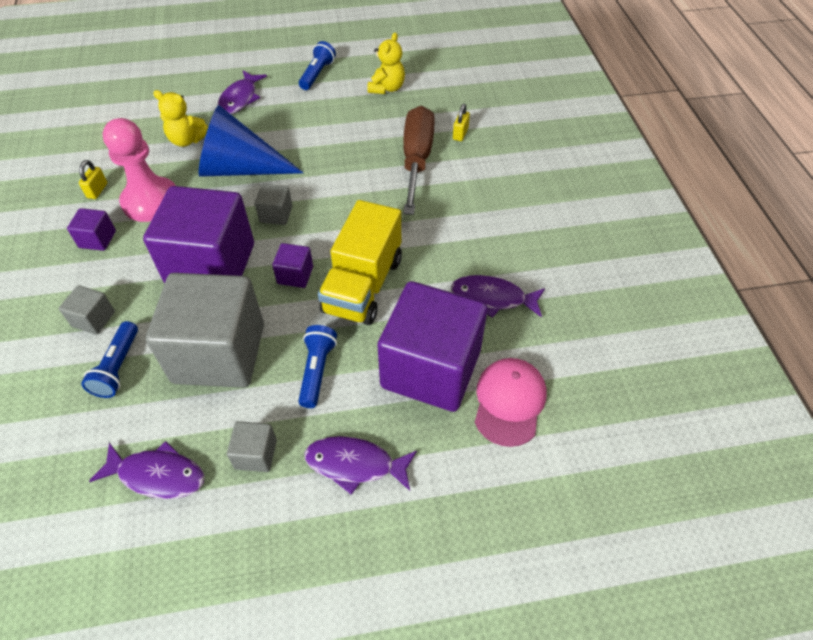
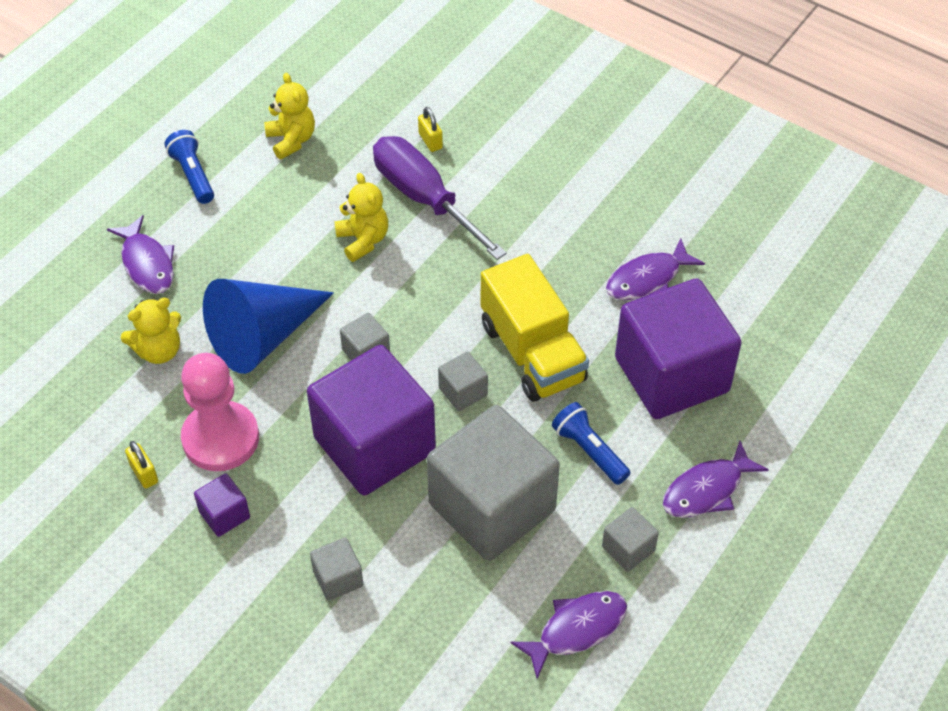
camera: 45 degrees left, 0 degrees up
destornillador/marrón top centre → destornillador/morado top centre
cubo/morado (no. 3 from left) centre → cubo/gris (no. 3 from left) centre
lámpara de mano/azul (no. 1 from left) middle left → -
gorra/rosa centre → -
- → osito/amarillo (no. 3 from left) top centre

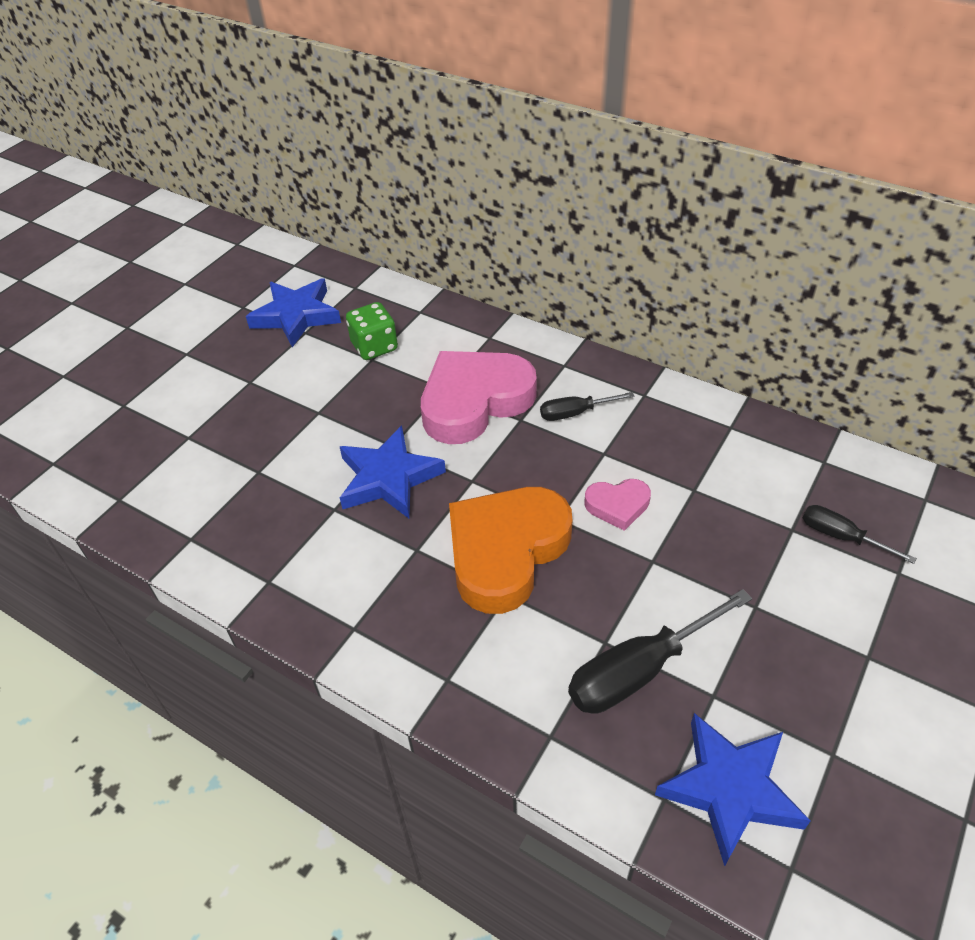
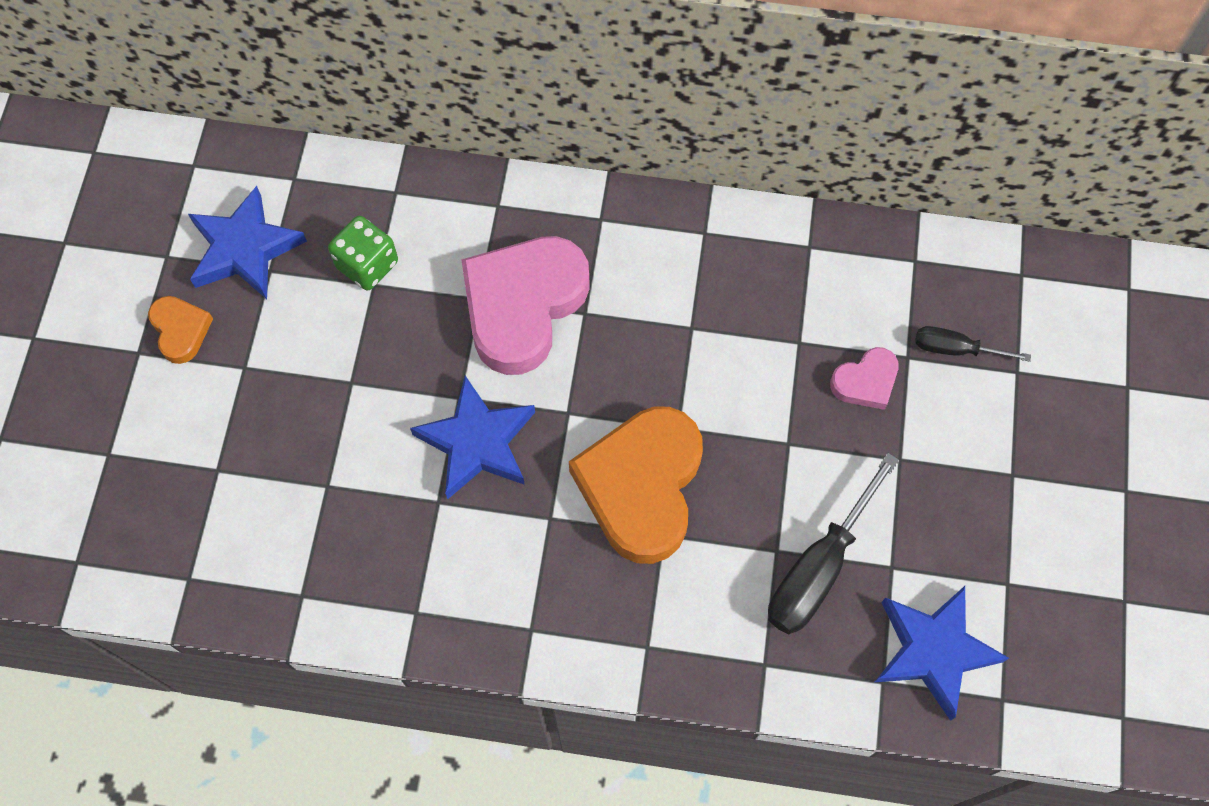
camera: 25 degrees left, 20 degrees up
destornillador/negro (no. 1 from left) centre → -
corazón/rosa (no. 2 from left) centre → corazón/rosa (no. 2 from left) middle right, shifted
- → corazón/naranja (no. 1 from left) middle left

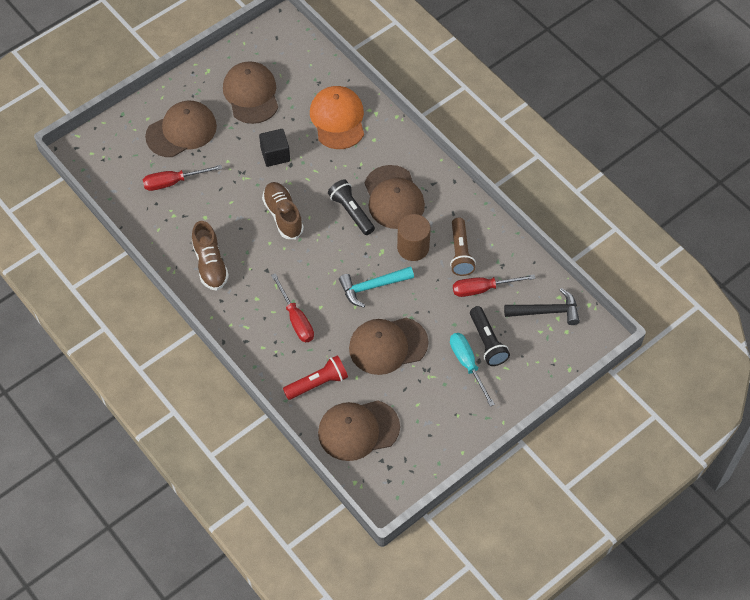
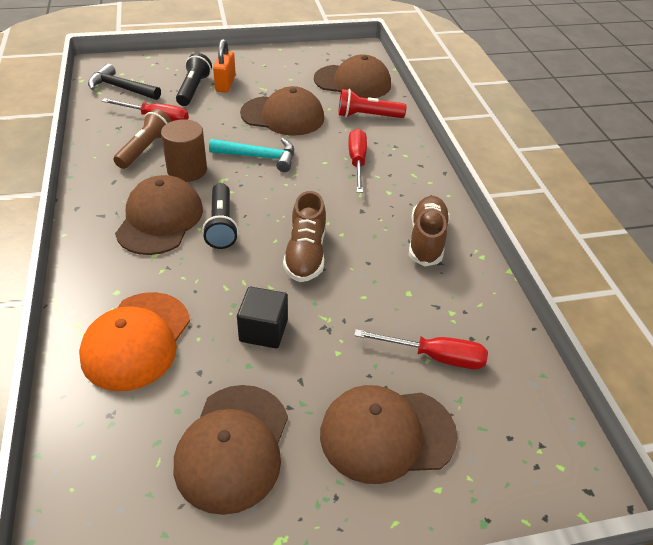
camera: 155 degrees left, 15 degrees down
destornillador/turquesa centre → candado/naranja top centre

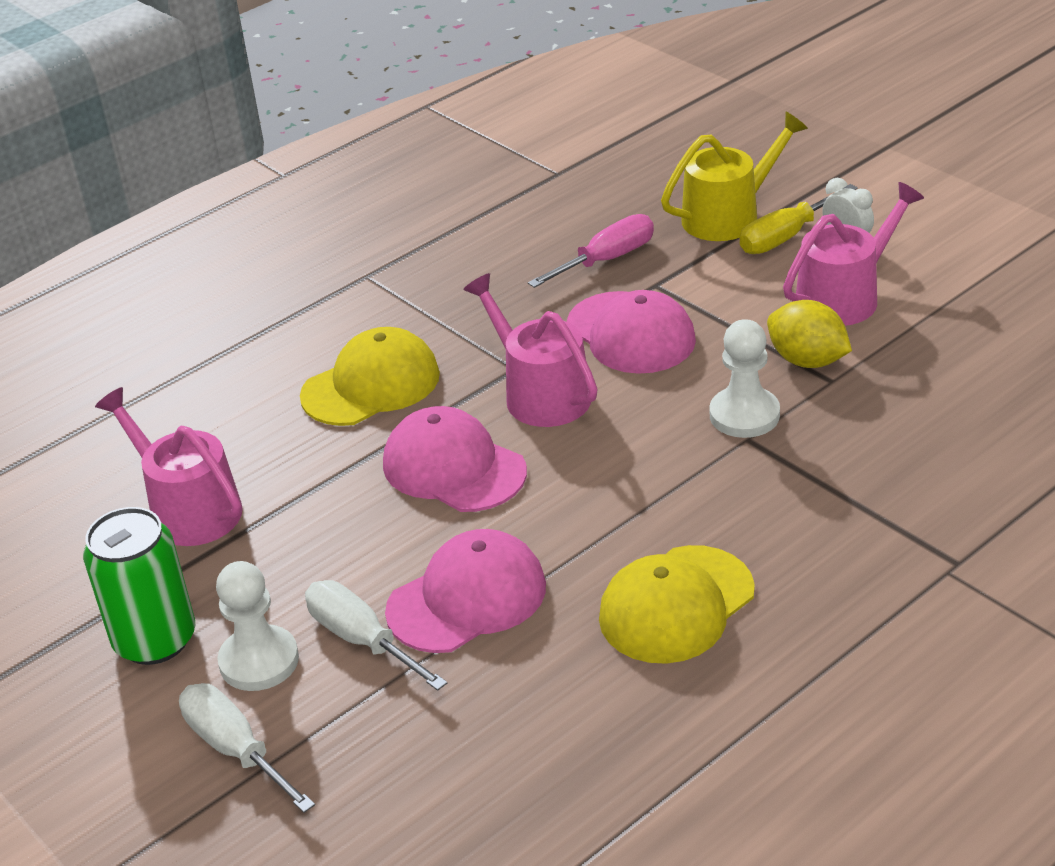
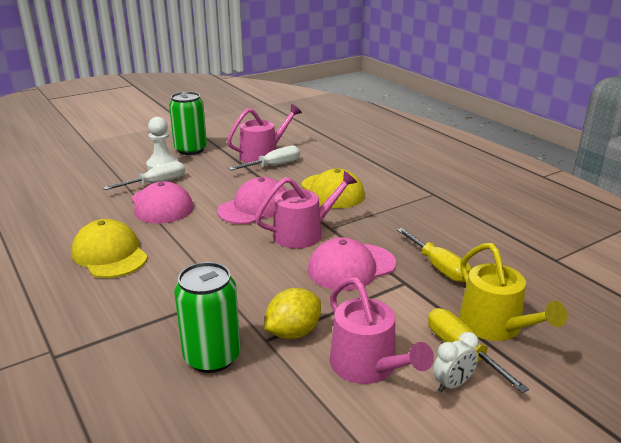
camera: 95 degrees right, 10 degrees down
destornillador/rosa top centre → destornillador/amarillo (no. 1 from left) middle right
peón/blanco (no. 2 from left) middle right → -
destornillador/blanco (no. 1 from left in the first image) bottom left → destornillador/blanco (no. 2 from left) centre, shifted
- → lata/verde (no. 2 from left) bottom centre

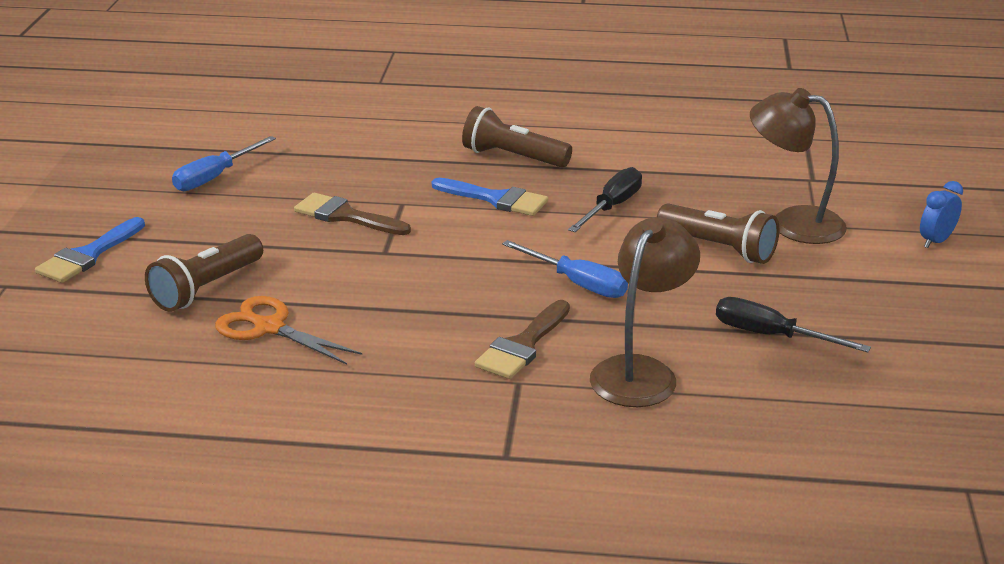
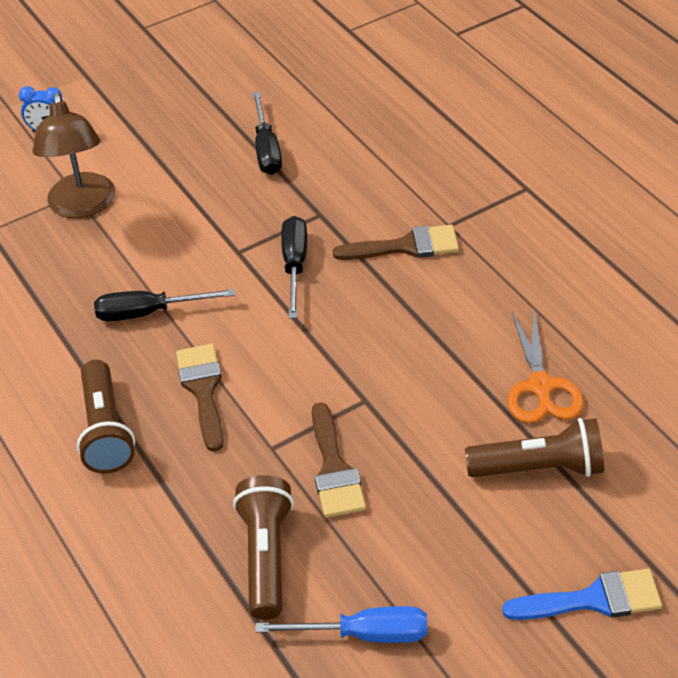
camera: 125 degrees left, 15 degrees up
pincel/azul (no. 2 from left) centre → pincel/marrón (no. 1 from left) middle left
lámpara de mano/marrón (no. 3 from left in the first image) middle right → lámpara de mano/marrón (no. 2 from left) bottom centre, shifted
lámpara/marrón (no. 1 from left) centre → -
destornillador/azul (no. 2 from left) centre → destornillador/negro (no. 3 from left) centre

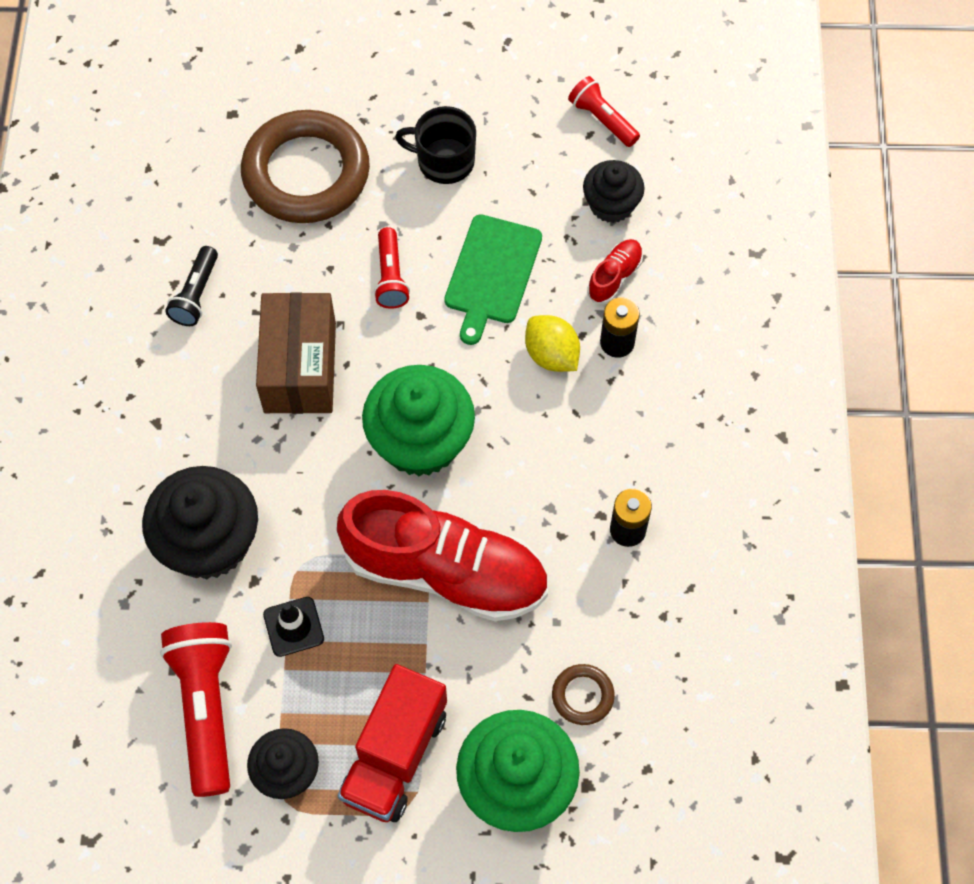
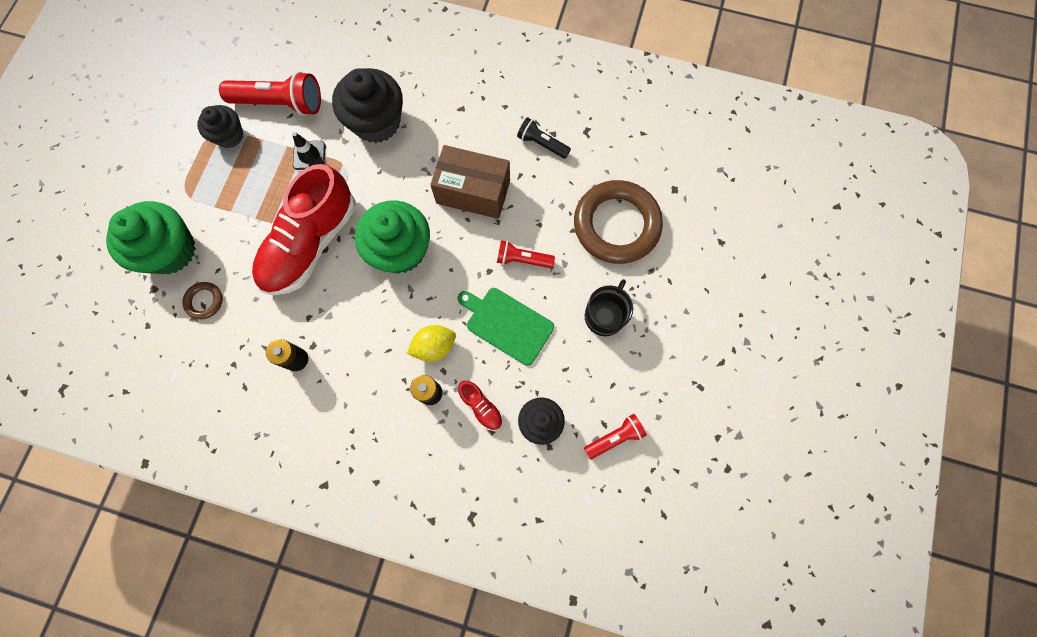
camera: 105 degrees right, 10 degrees up
camión/rojo bottom centre → -

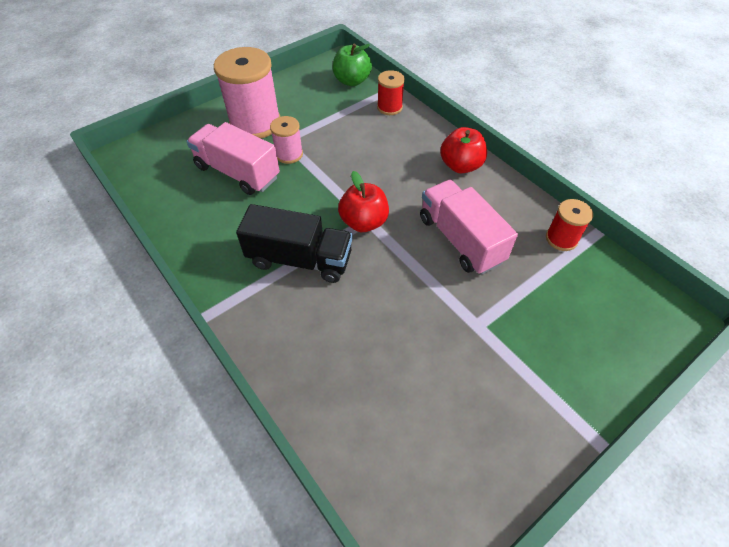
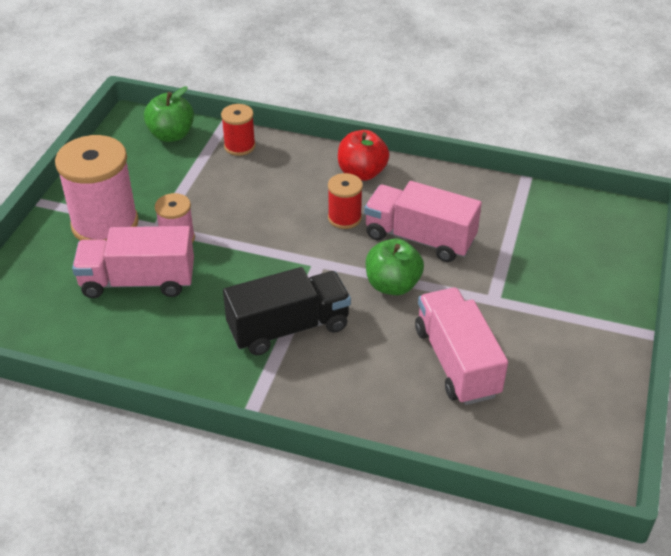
camera: 35 degrees left, 10 degrees down
manzana/rojo (no. 1 from left) centre → -
carrete/rojo (no. 2 from left) middle right → carrete/rojo (no. 2 from left) centre, shifted
- → manzana/verde (no. 2 from left) centre
- → camión/rosa (no. 3 from left) middle right

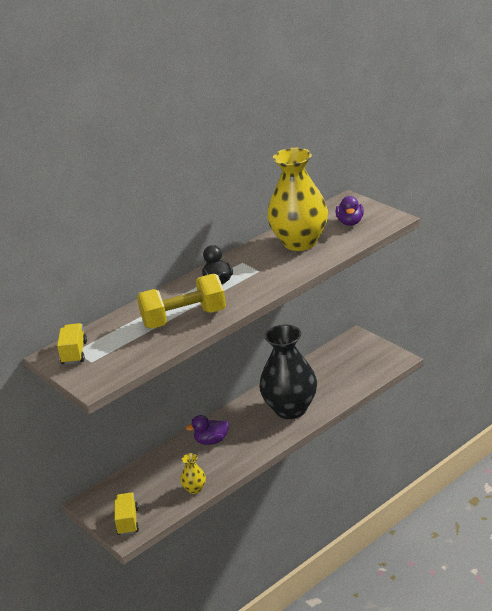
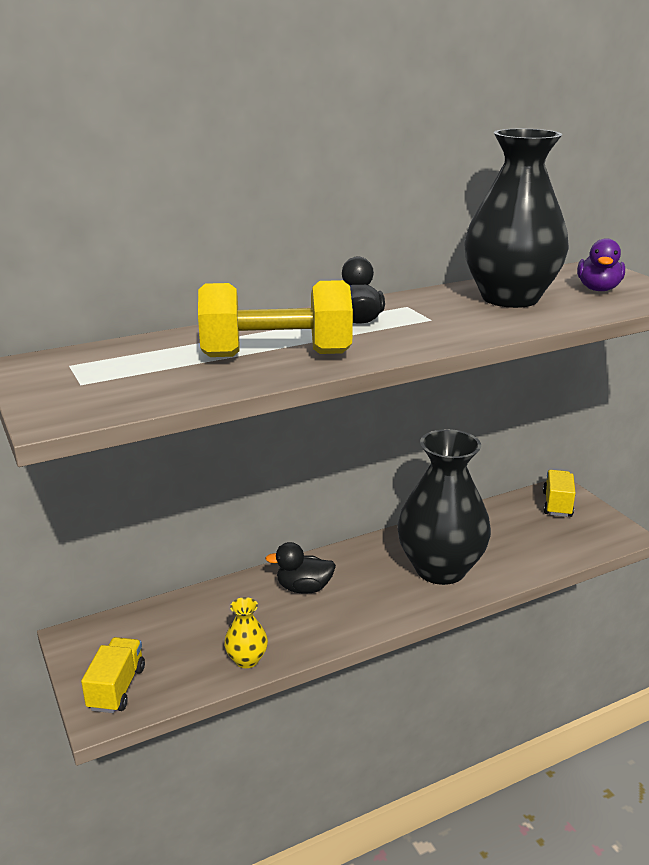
camera: 10 degrees right, 5 degrees down
florero/amarillo (no. 2 from left) top centre → florero/negro (no. 2 from left) top right
camión/amarillo (no. 1 from left in the first image) middle left → camión/amarillo (no. 2 from left) middle right, shifted
pato/morado (no. 1 from left) bottom centre → pato/negro (no. 1 from left) centre

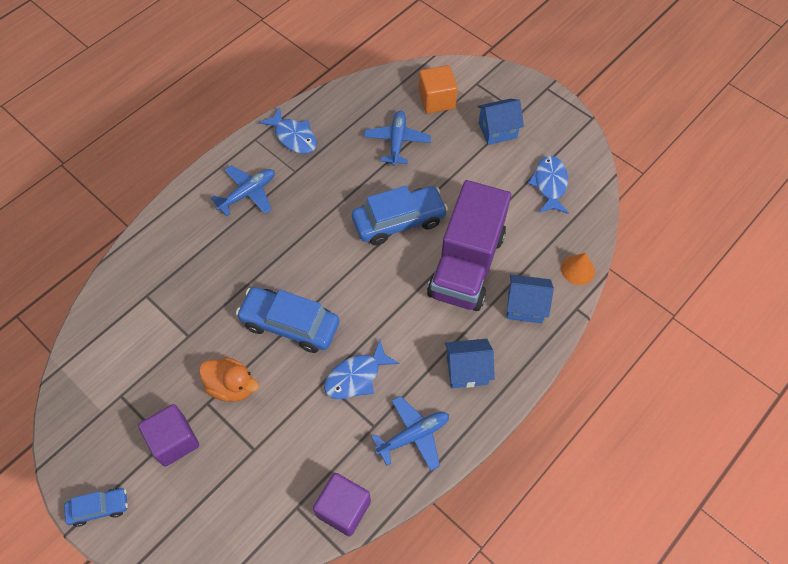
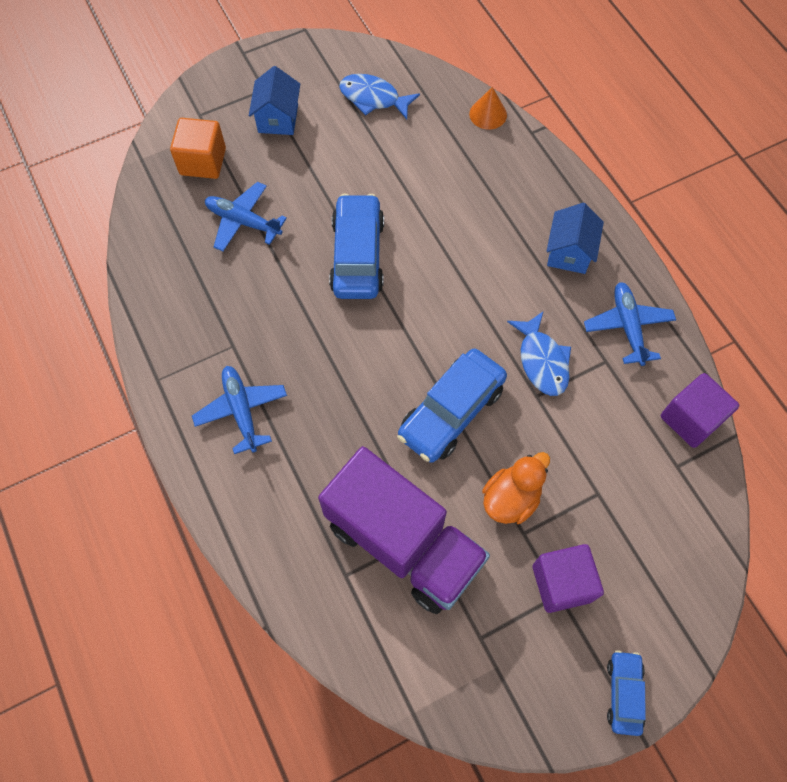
camera: 70 degrees left, 5 degrees up
pez/azul (no. 1 from left) top centre → -
camión/morado centre → camión/morado bottom centre, shifted
casa/azul (no. 3 from left) middle right → -

